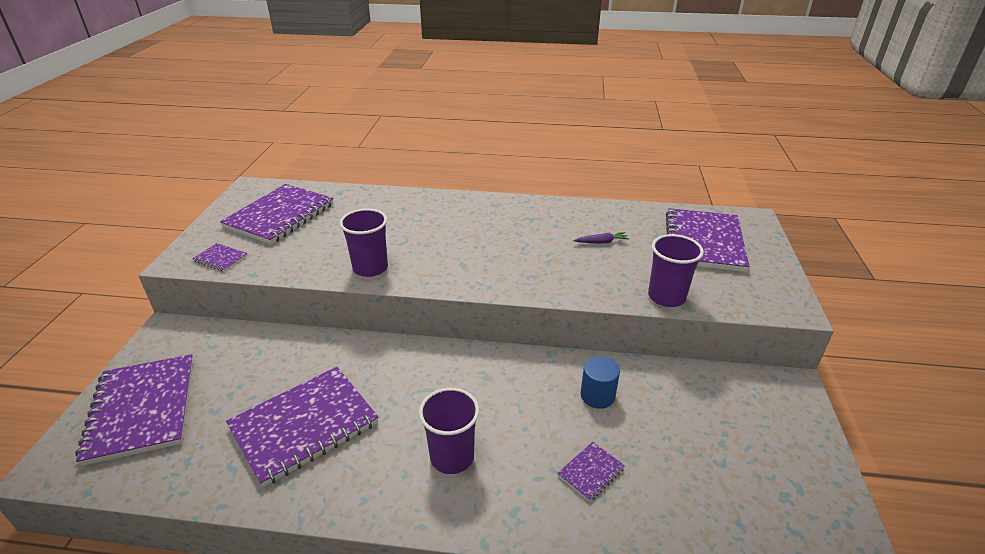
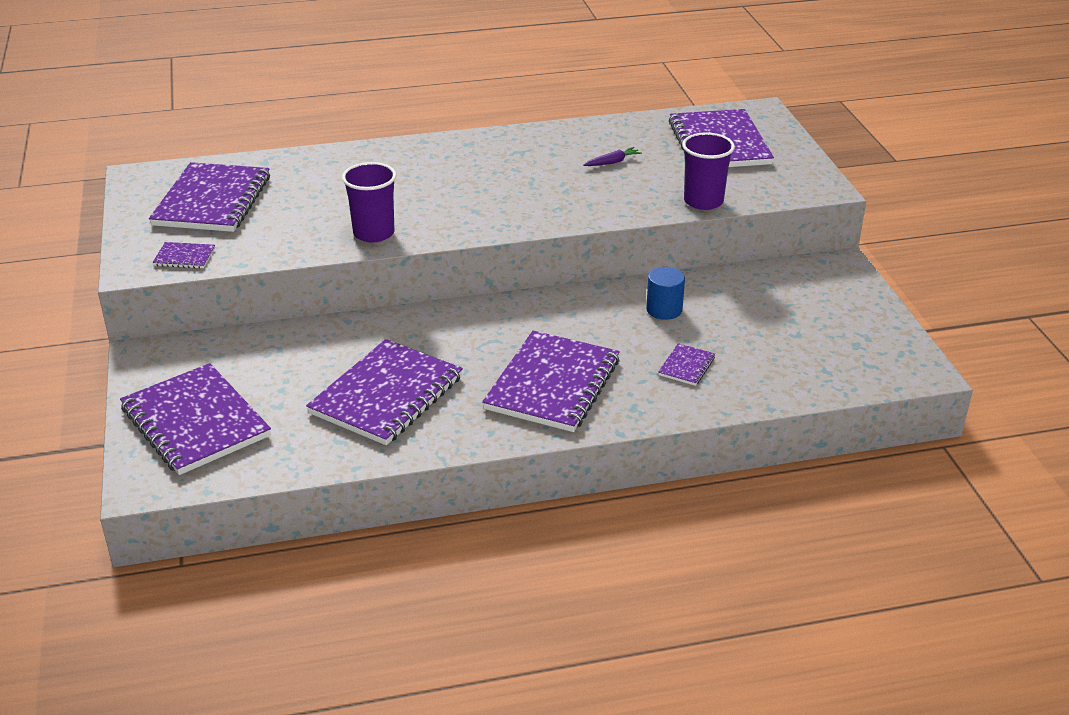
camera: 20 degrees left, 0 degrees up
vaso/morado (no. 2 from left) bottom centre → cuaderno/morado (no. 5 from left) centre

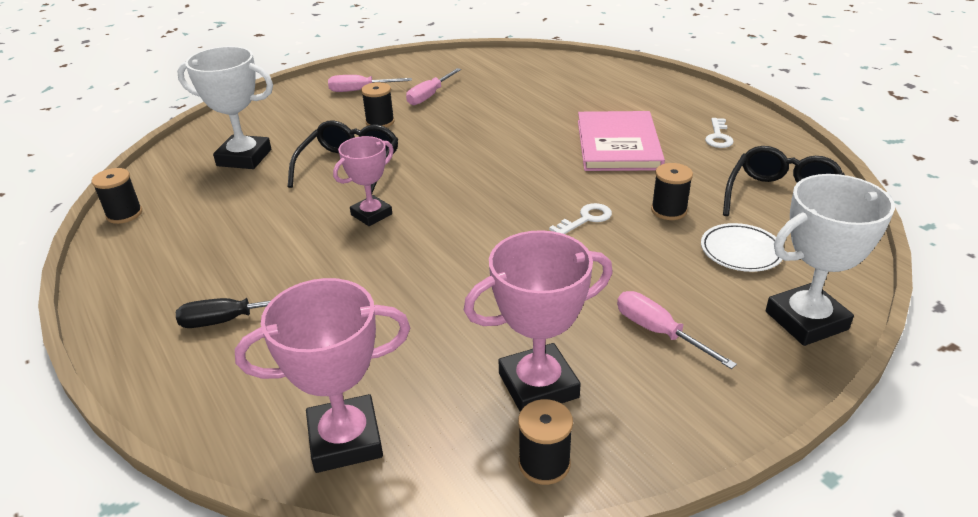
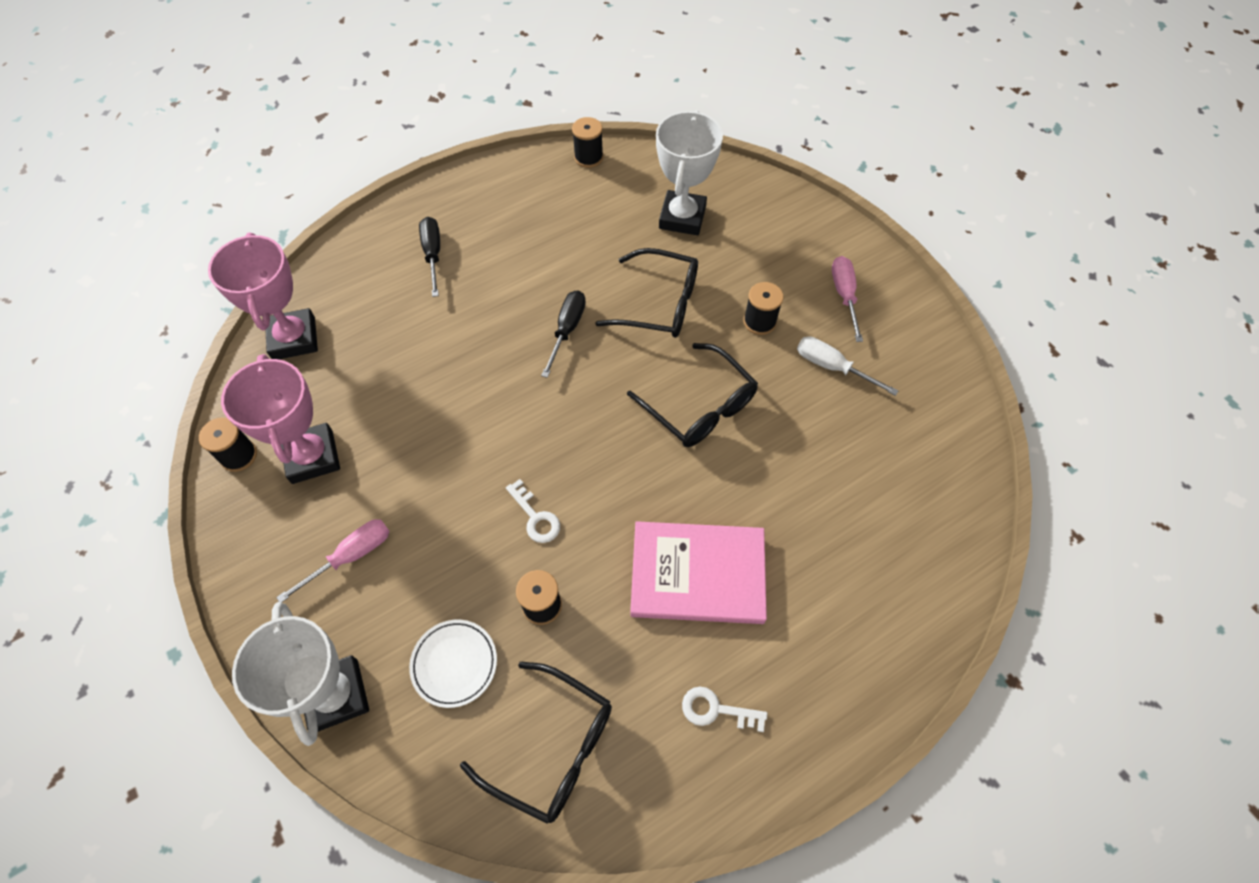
camera: 90 degrees right, 25 degrees up
destornillador/rosa (no. 2 from left) top centre → destornillador/blanco middle right
trofeo/rosa (no. 2 from left) centre → destornillador/negro (no. 2 from left) centre
- → gafas/negro (no. 3 from left) centre

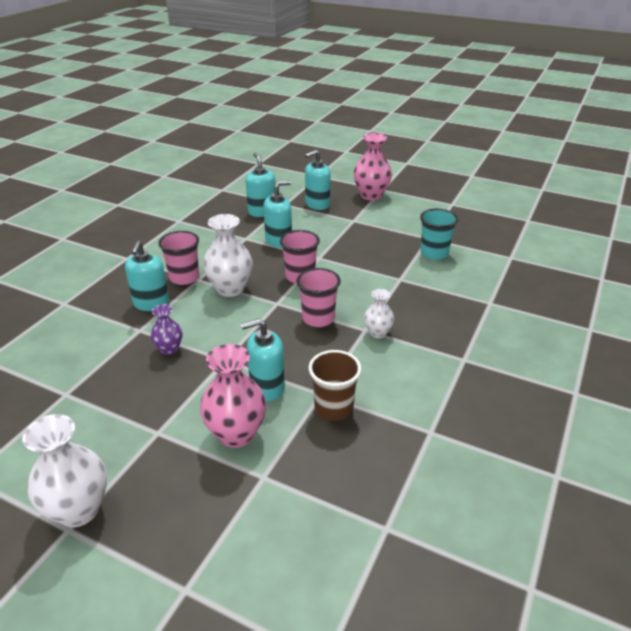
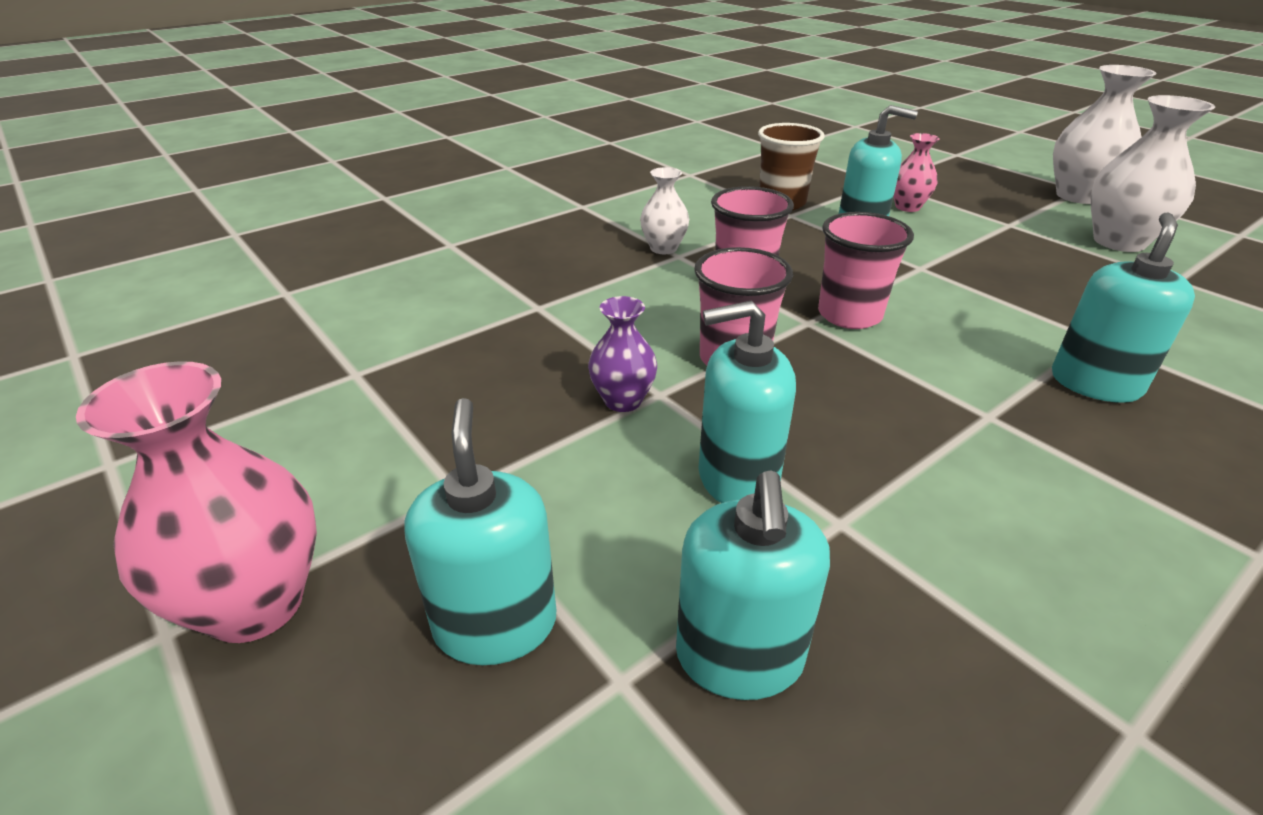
camera: 155 degrees left, 0 degrees up
dispensador de jabón/turquesa (no. 5 from left in the first image) top centre → dispensador de jabón/turquesa (no. 1 from left) centre, 90 degrees counterclockwise
vaso/turquesa middle right → -
florero/blanco (no. 2 from left in the first image) centre → florero/blanco (no. 3 from left) top right, shifted
vaso/rosa (no. 1 from left in the first image) middle left → vaso/rosa (no. 3 from left) top right, shifted
florero/morado middle left → florero/morado centre, shifted
florero/rosa (no. 1 from left in the first image) centre → florero/rosa (no. 2 from left) top right, x0.57

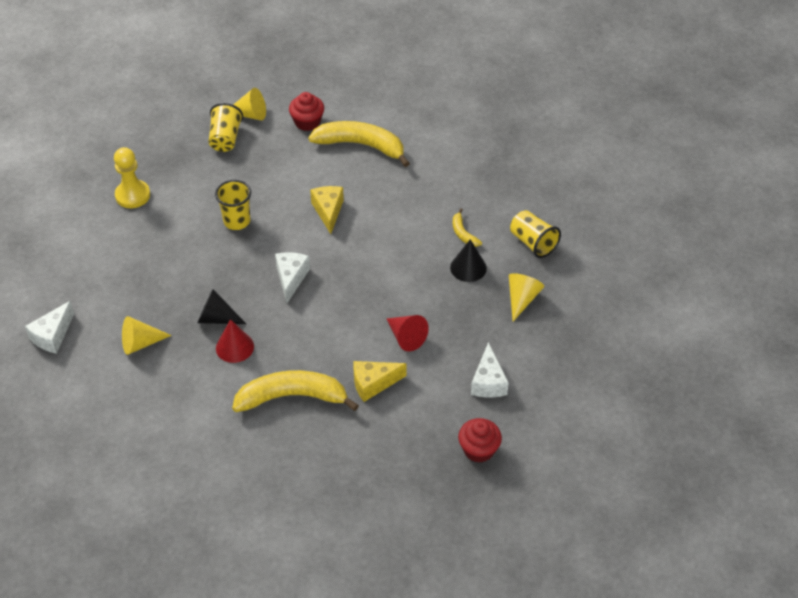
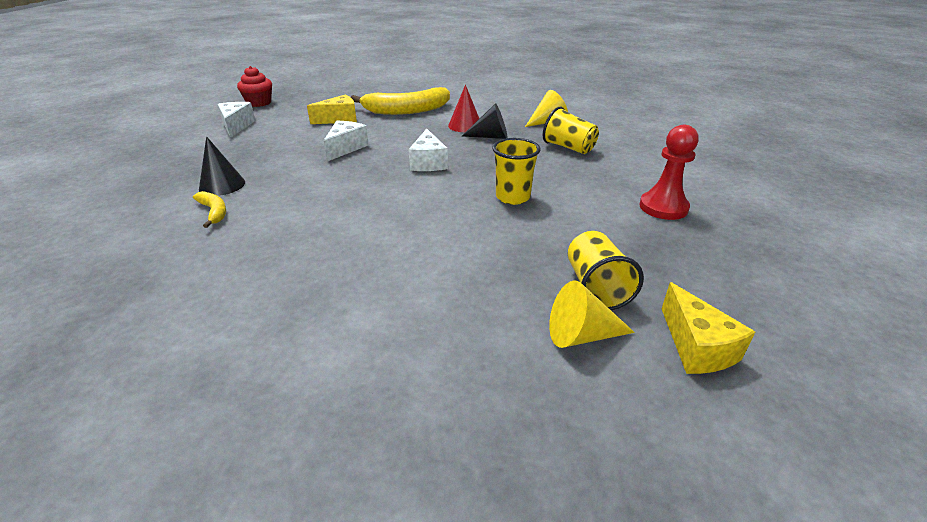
camera: 170 degrees right, 15 degrees down
magdalena/rojo (no. 1 from left) top centre → -
plátano/amarillo (no. 2 from left) top centre → -
peón/amarillo top left → peón/rojo top right
queso/amarillo (no. 1 from left in the first image) centre → queso/amarillo (no. 2 from left) middle right, shifted
vaso/amarillo (no. 3 from left in the first image) middle right → vaso/amarillo (no. 2 from left) top centre, shifted
cono/amarillo (no. 3 from left) centre → -
queso/blanco (no. 1 from left in the first image) middle left → queso/blanco (no. 2 from left) top centre, shifted
cono/rojo (no. 2 from left) centre → -

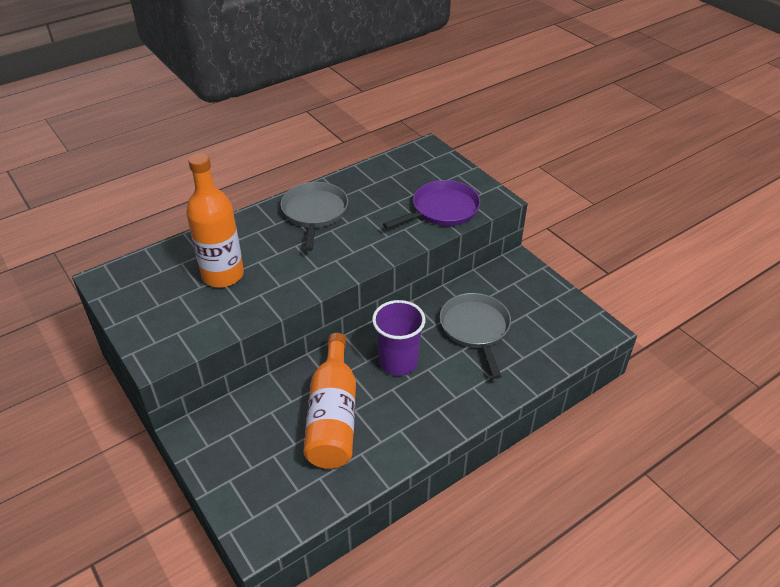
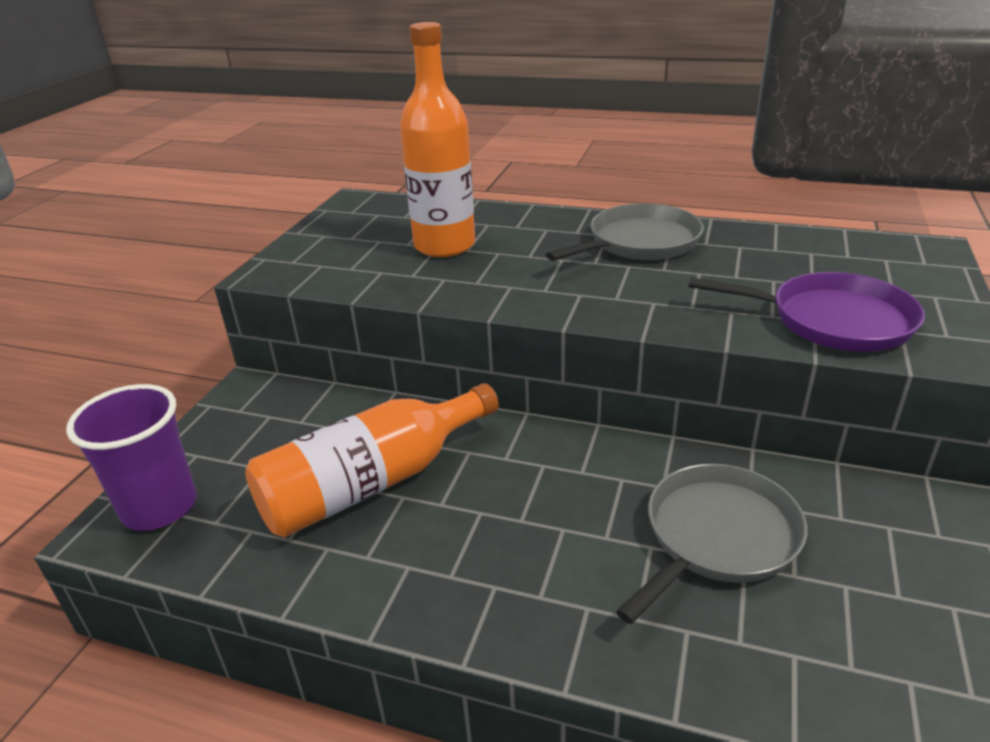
camera: 55 degrees right, 10 degrees down
vaso/morado centre → vaso/morado middle left, shifted

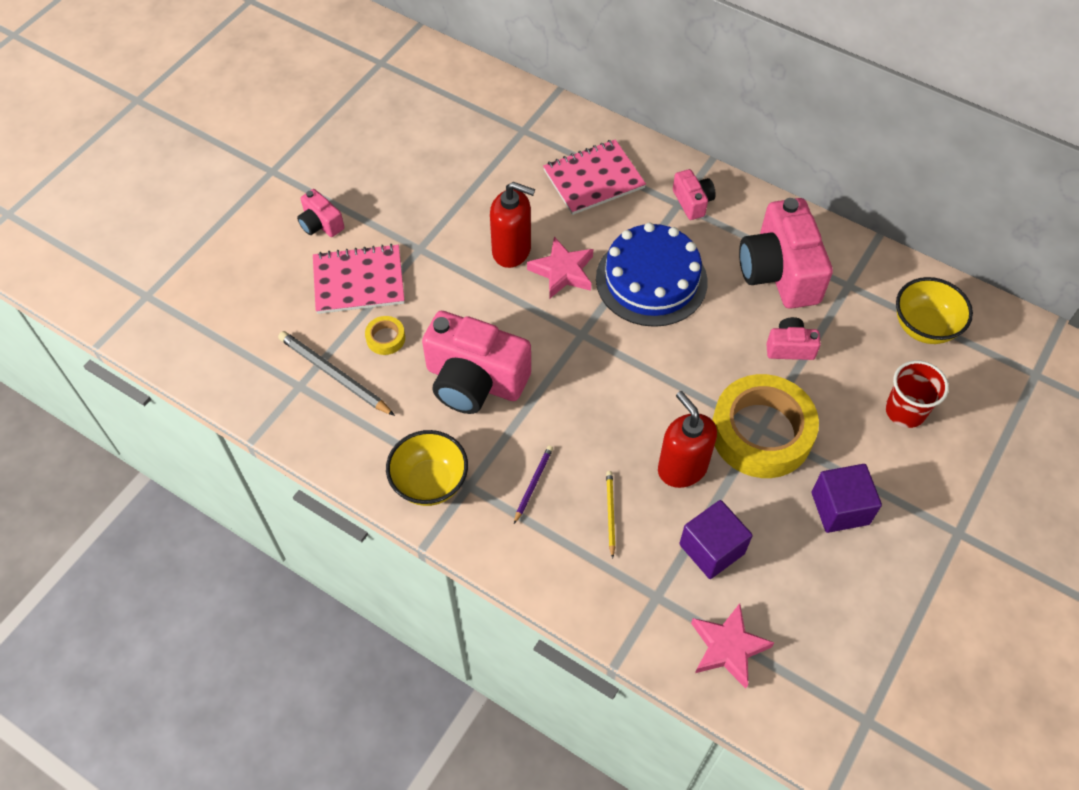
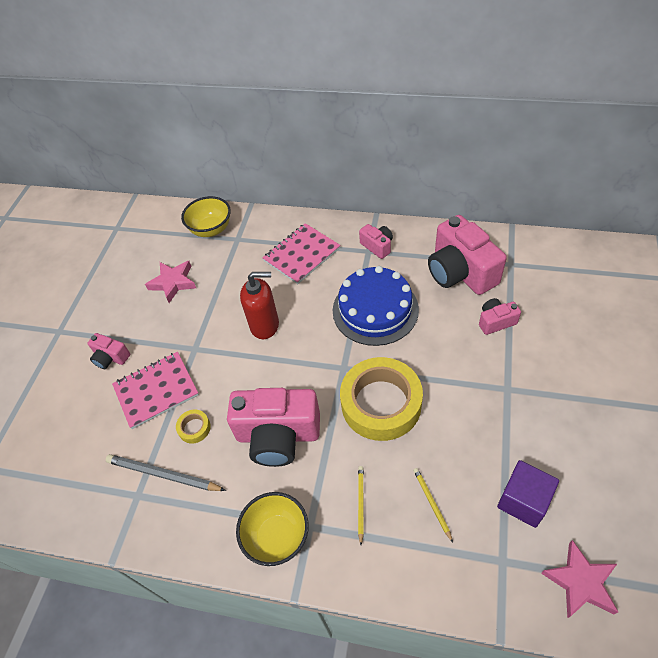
camera: 15 degrees left, 5 degrees down
estrella/rosa (no. 1 from left) centre → estrella/rosa (no. 1 from left) middle left, shifted
cuenco/amarillo (no. 2 from left in the first image) middle right → cuenco/amarillo (no. 1 from left) top left, shifted
vaso/rojo middle right → -
cinta adhesiva/amarillo (no. 2 from left) middle right → cinta adhesiva/amarillo (no. 2 from left) centre, shifted
dispensador de jabón/rojo (no. 2 from left) centre → -
lápiz/morado centre → lápiz/amarillo (no. 1 from left) bottom centre
cubo/morado (no. 2 from left) middle right → -

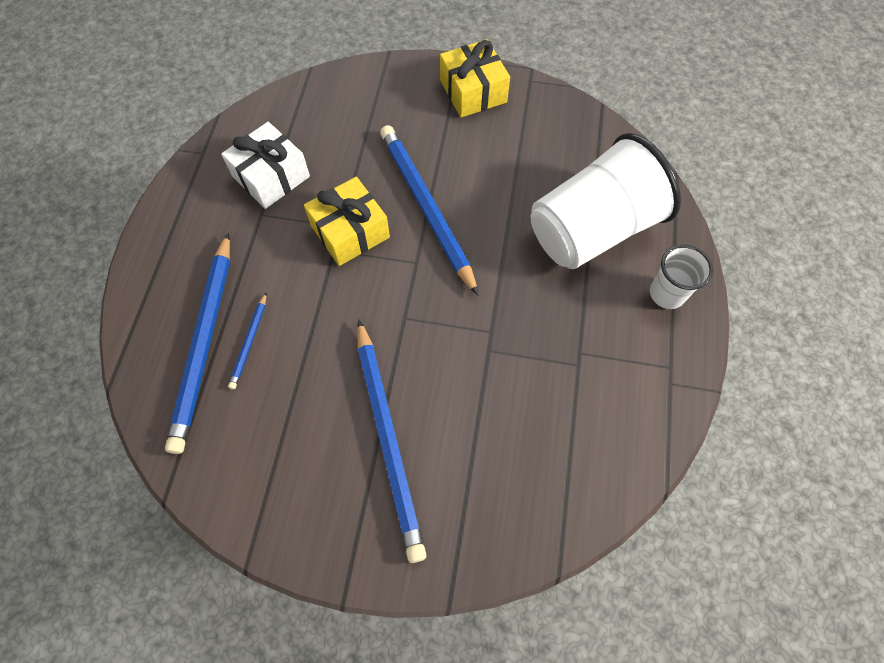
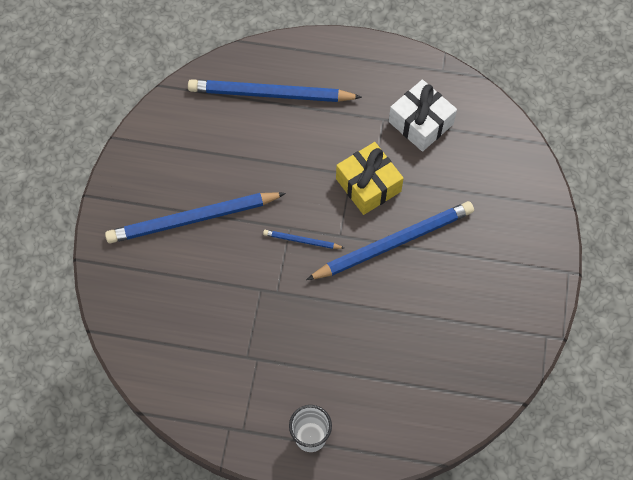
camera: 90 degrees right, 0 degrees up
regalo/amarillo (no. 2 from left) top centre → -
vaso/blanco (no. 1 from left) top right → -
lápiz/azul (no. 2 from left in the first image) middle left → lápiz/azul (no. 3 from left) centre, shifted

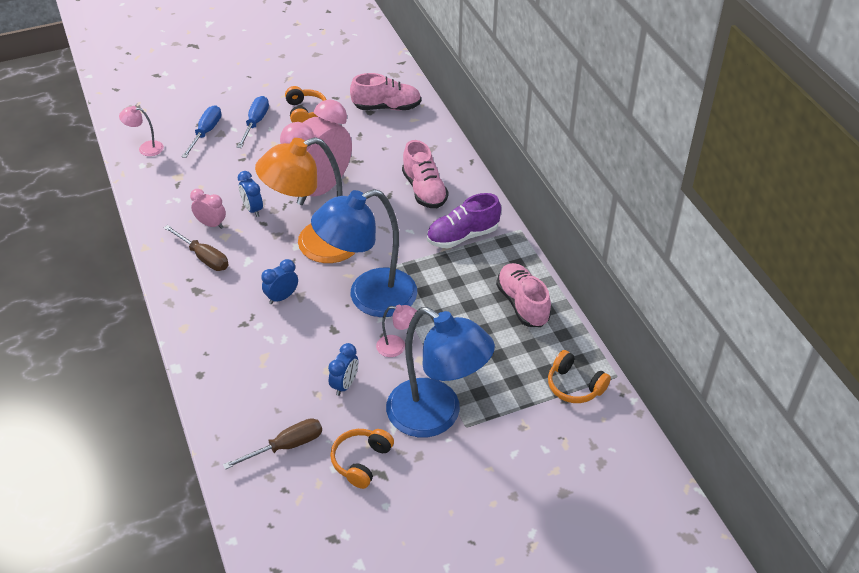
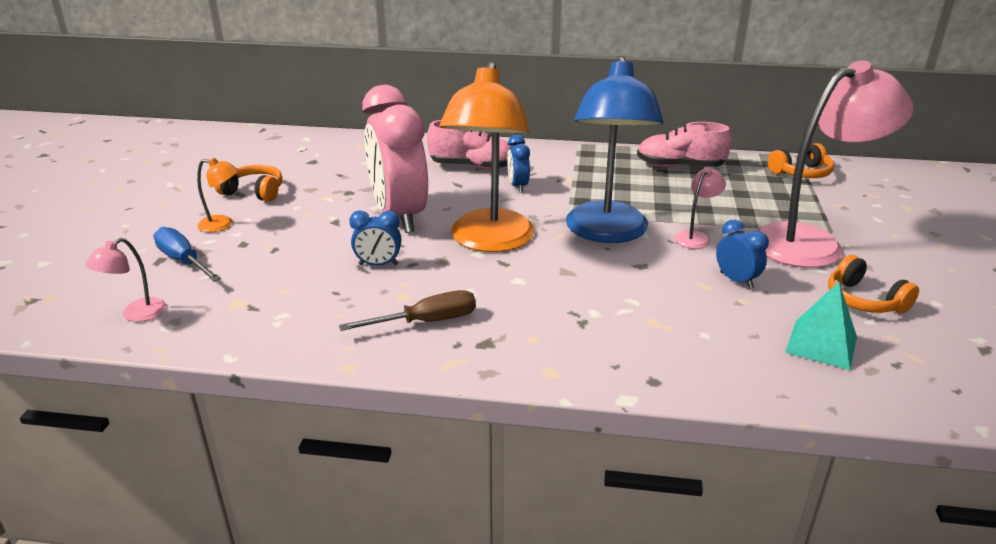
camera: 60 degrees left, 15 degrees down
zapato/rosa (no. 1 from left) top centre → -
destornillador/azul (no. 2 from left) top left → lámpara/naranja (no. 1 from left) middle left
despertador/rosa (no. 1 from left) middle left → -
zapato/morado centre → -
despertador/azul (no. 2 from left) middle left → despertador/azul (no. 2 from left) top centre, shifted
lámpara/azul (no. 2 from left) centre → lámpara/rosa (no. 3 from left) top right
destornillador/marrón (no. 2 from left) bottom left → pirámide/turquesa middle right

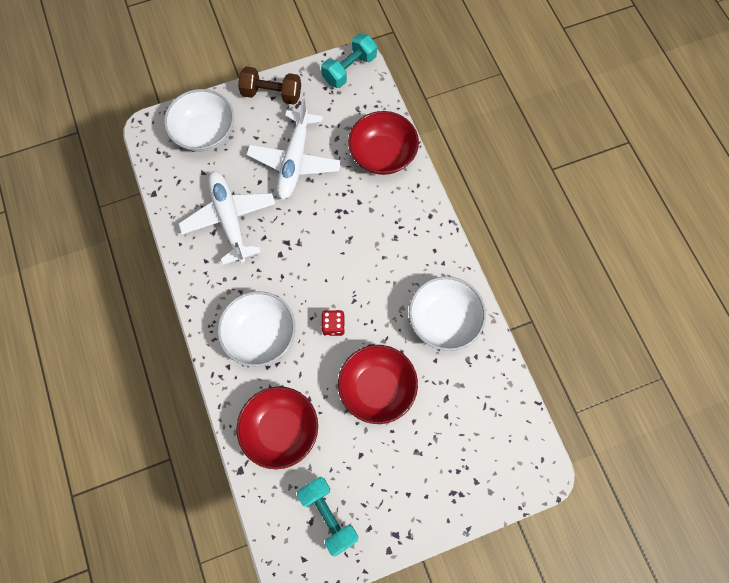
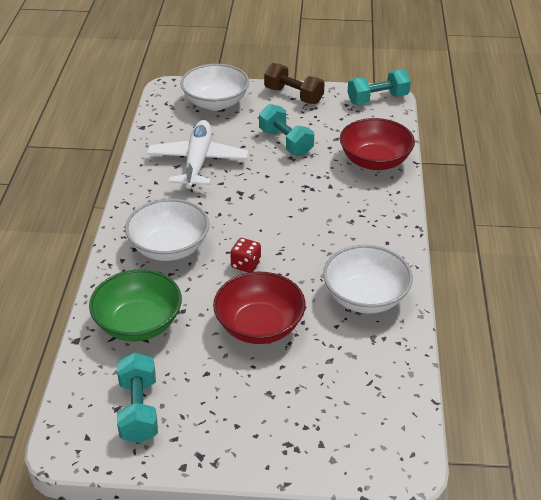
camera: 25 degrees right, 30 degrees down
avión/blanco (no. 2 from left) top centre → mancuerna/turquesa (no. 2 from left) top centre
cuenco/rojo (no. 1 from left) bottom centre → cuenco/verde middle left

